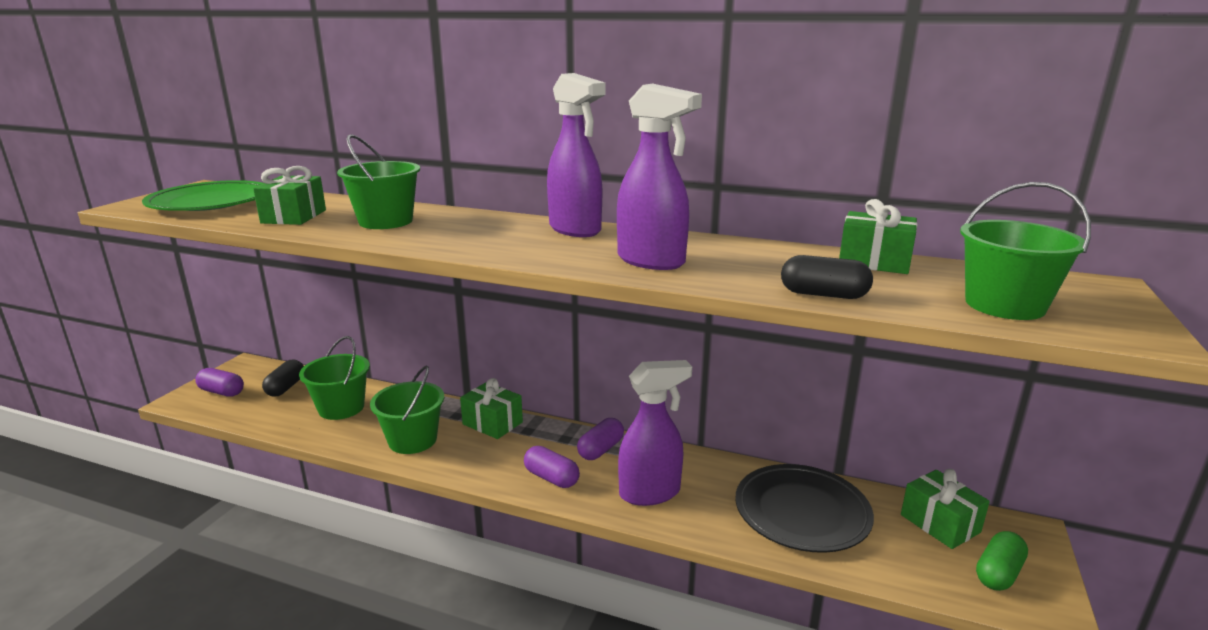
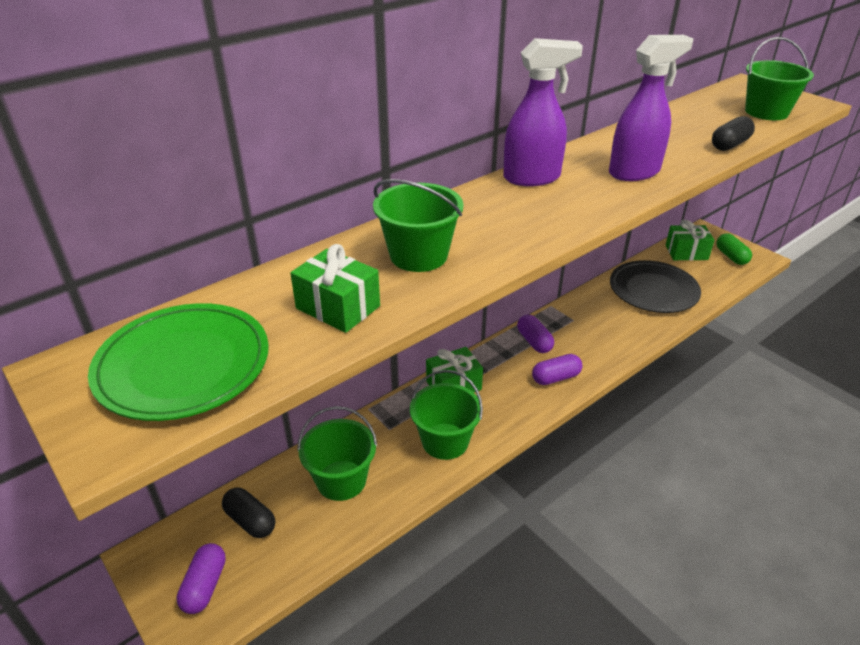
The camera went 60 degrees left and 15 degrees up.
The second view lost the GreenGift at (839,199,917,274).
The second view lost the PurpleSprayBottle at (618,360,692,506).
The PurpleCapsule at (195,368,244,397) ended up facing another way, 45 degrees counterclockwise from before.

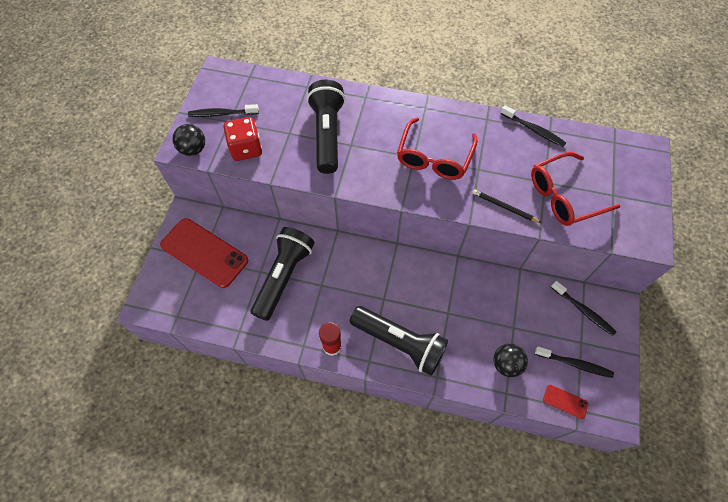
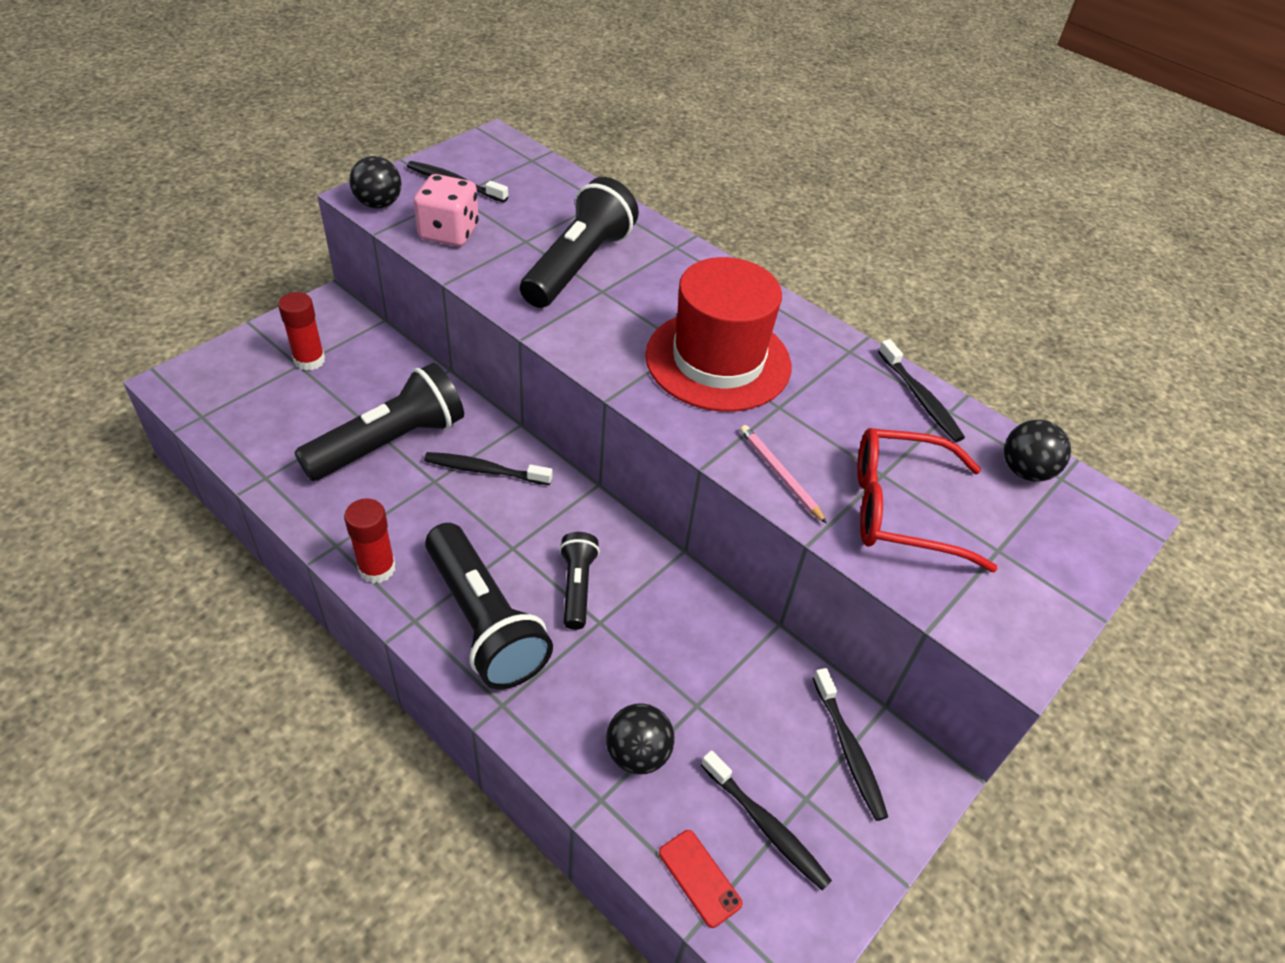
The camera went 25 degrees right and 15 degrees down.
What was the RedDice at (223,117,262,161) turned into the PinkDice at (414,174,479,246).
Where the RedGlasses stood at (397,118,478,180), the RedHat came to stand at (645,257,791,412).
What was the BlackPencil at (472,189,541,223) turned into the PinkPencil at (740,425,827,524).
Where the RedPhone stood at (160,218,248,288), the RedGlueStick came to stand at (278,292,325,371).
The second view gained the BlackBall at (1004,420,1071,482).
The second view gained the BlackToothbrush at (424,452,552,485).
The second view gained the BlackFlashlight at (559,532,600,630).

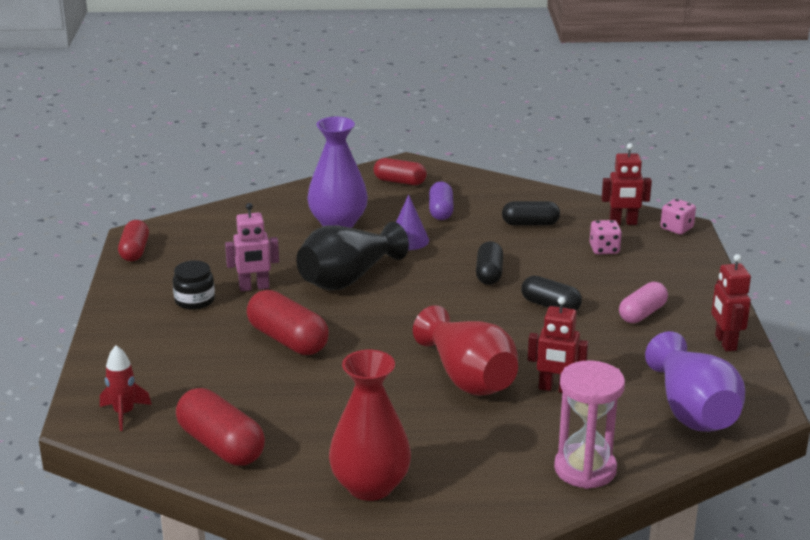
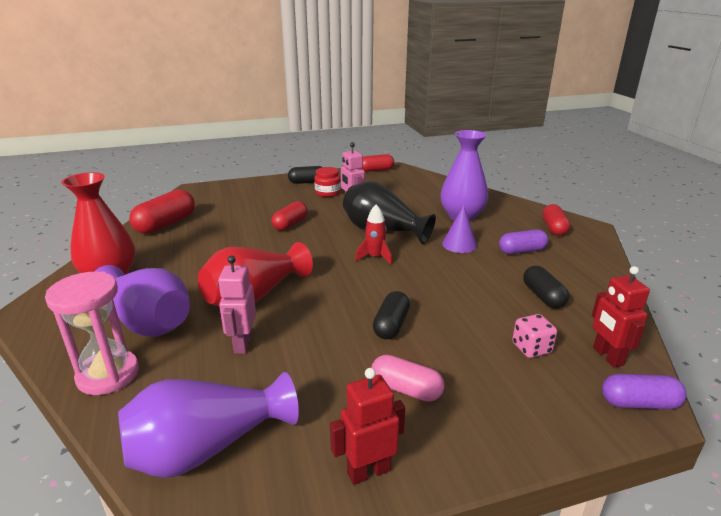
The camera went 75 degrees right and 0 degrees up.
Where the PinkDice stood at (660,199,696,235), the PurpleCapsule came to stand at (602,374,687,409).
The BlackCapsule ended up elsewhere, having gone from (476,241,503,285) to (288,166,322,184).
What was the BlackJar at (173,260,215,310) turned into the RedJar at (315,167,341,197).
The size of the RedCapsule at (247,290,329,355) changed by a factor of 0.66.
What was the RedRobot at (528,297,589,393) turned into the PinkRobot at (218,256,256,354).
The RedRocket ended up elsewhere, having gone from (100,345,152,431) to (355,204,392,265).
The second view gained the PurpleVase at (94,265,190,337).

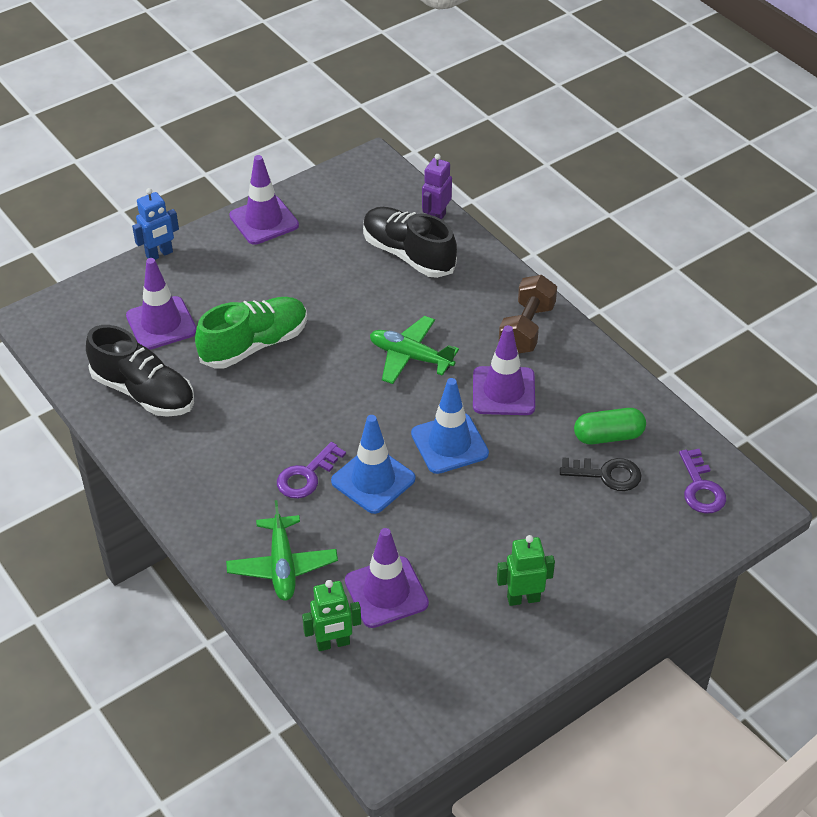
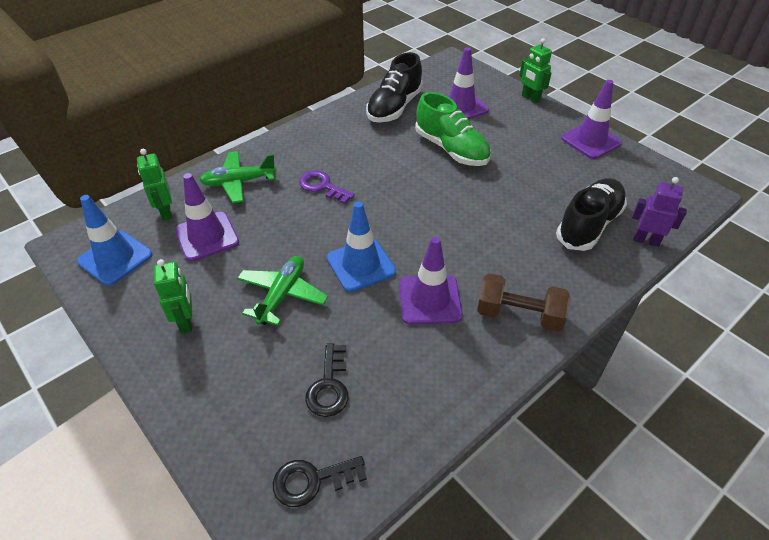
The camera went 85 degrees right and 0 degrees up.
What was the BlueRobot at (132,188,179,260) turned into the GreenRobot at (519,38,552,103).
The GreenPlane ended up elsewhere, having gone from (370,316,459,384) to (237,256,328,326).
The second view lost the GreenCapsule at (574,408,646,444).
The BlueTrafficCone ended up elsewhere, having gone from (331,415,415,514) to (77,195,153,286).
What was the PurpleKey at (679,449,726,514) turned into the BlackKey at (273,456,367,507).

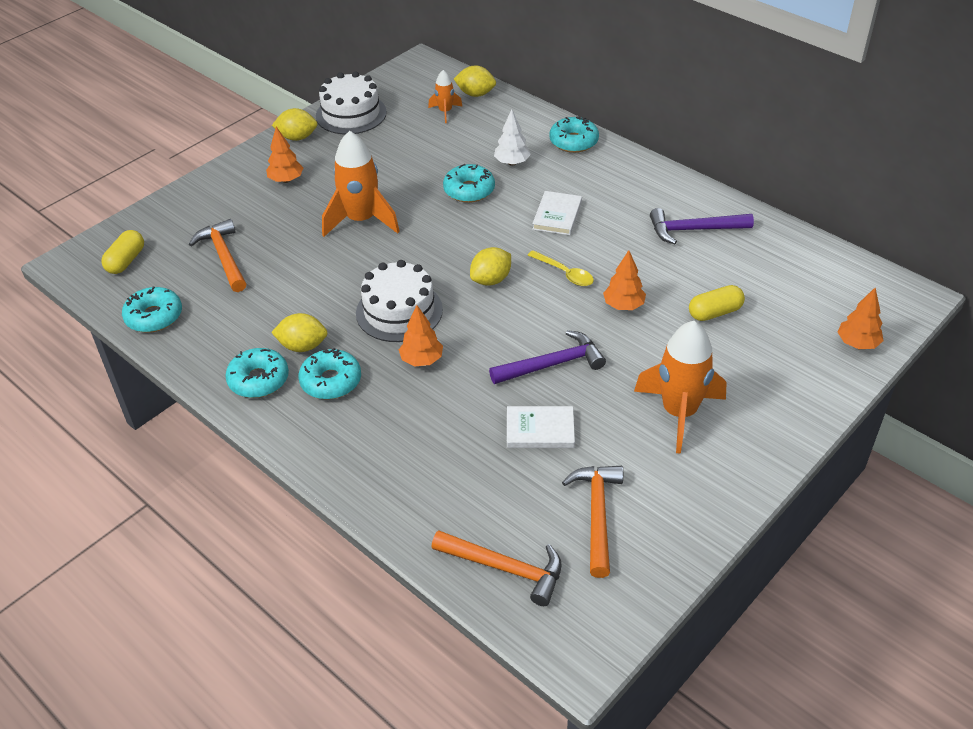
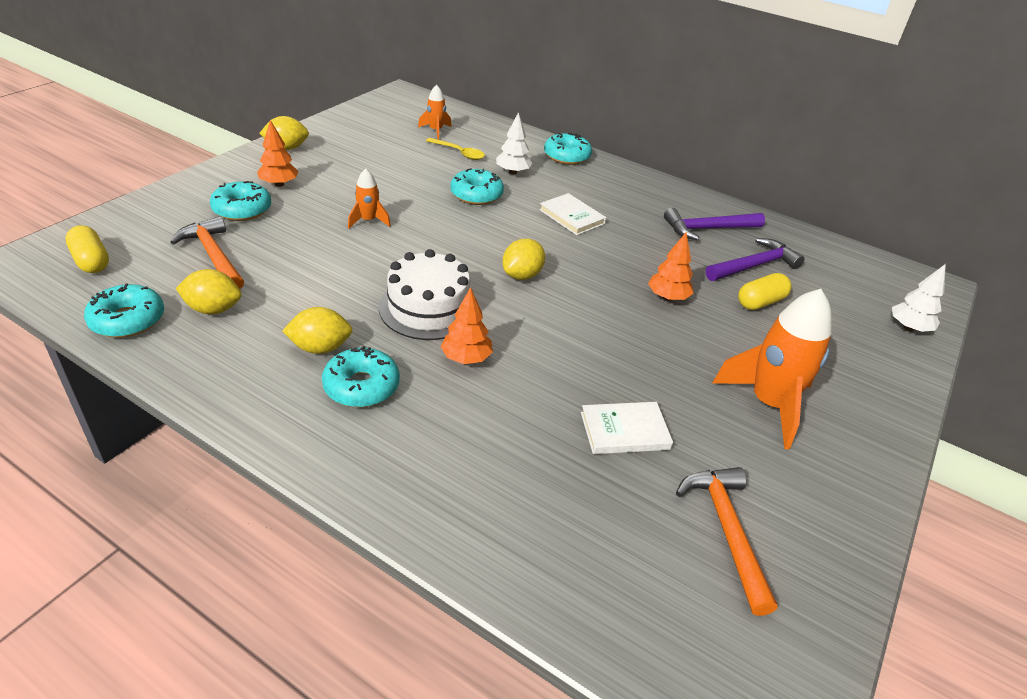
The camera went 15 degrees left and 5 degrees down.
The YellowLemon ended up elsewhere, having gone from (454,66,496,97) to (176,269,242,314).
The second view lost the WhiteCake at (316,71,387,135).
The size of the OrangeRocket at (322,131,400,237) changed by a factor of 0.51.
The WhiteBook at (532,191,582,235) ended up facing another way, 45 degrees counterclockwise from before.
The YellowCapsule at (101,230,144,274) ended up facing another way, 45 degrees counterclockwise from before.
The YellowSpoon ended up elsewhere, having gone from (528,250,594,286) to (426,138,485,160).
What was the OrangeTree at (838,288,883,349) turned into the WhiteTree at (892,264,946,332).
The PurpleHammer ended up elsewhere, having gone from (489,330,606,384) to (706,238,805,281).
The TurquoiseDonut ended up elsewhere, having gone from (225,348,289,398) to (210,181,271,221).
The second view lost the OrangeHammer at (432,530,562,606).

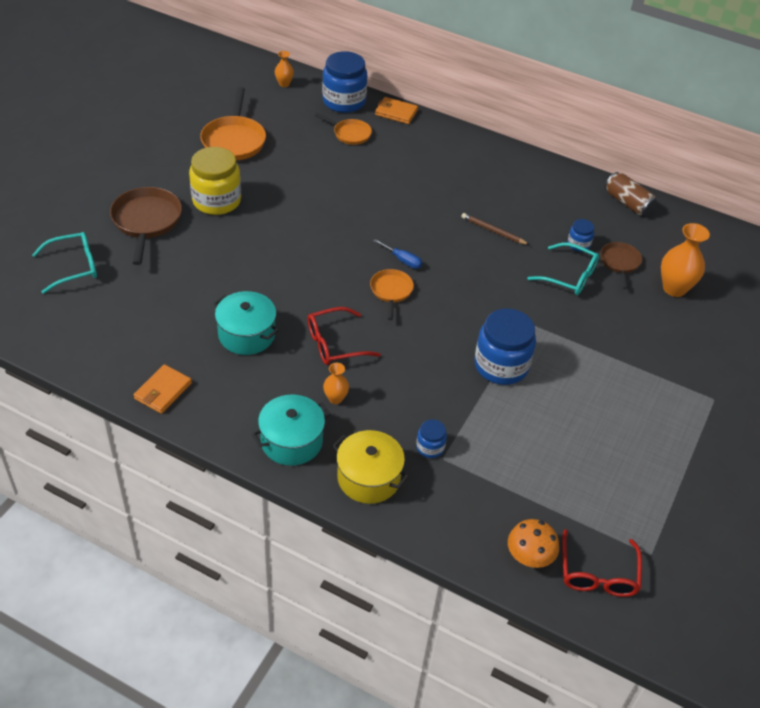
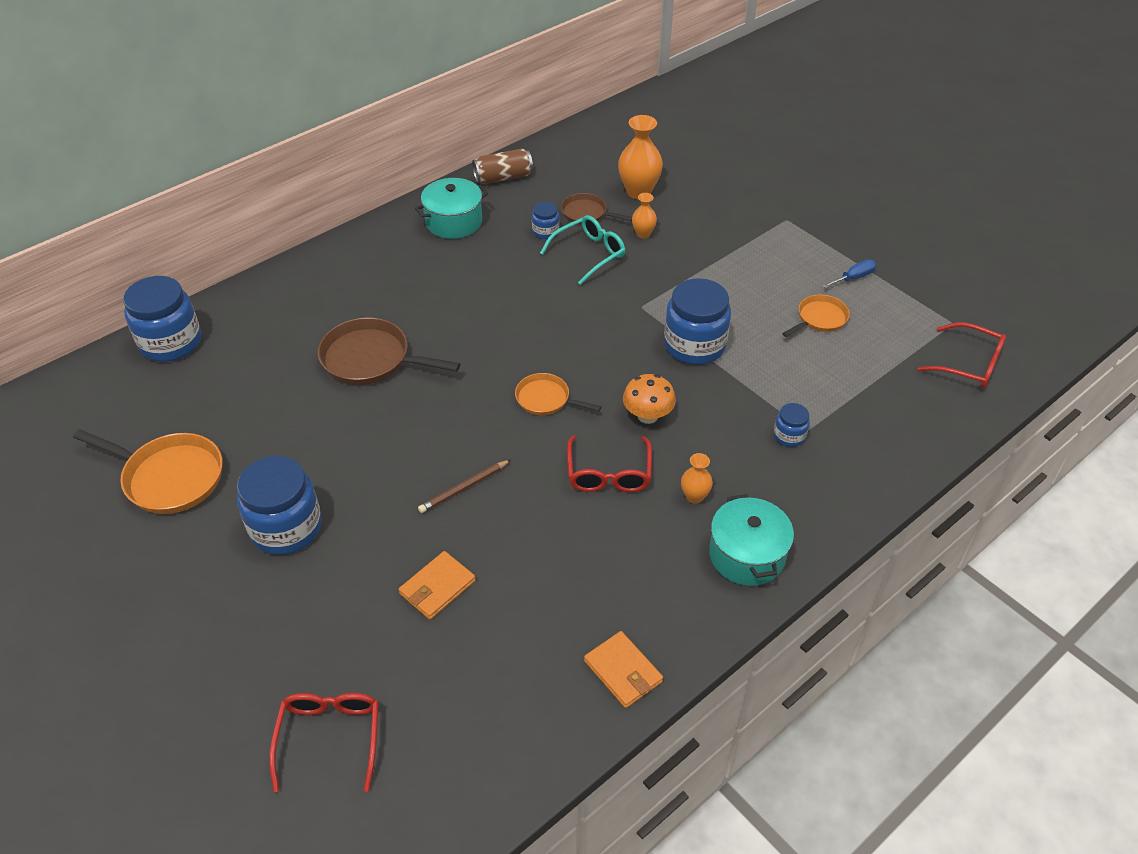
The camera went 65 degrees left and 0 degrees up.
The OrangeVase ended up elsewhere, having gone from (275,51,294,87) to (632,193,657,238).
The OrangeWallet ended up elsewhere, having gone from (375,97,418,124) to (399,551,476,620).
The OrangePan ended up elsewhere, having gone from (315,113,372,145) to (782,294,850,337).
What was the YellowJar at (189,147,241,215) turned into the BlueJar at (237,456,322,555).
The BrownPan ended up elsewhere, having gone from (110,187,182,265) to (318,317,460,385).
The BrownPencil ended up elsewhere, having gone from (461,213,529,245) to (418,460,511,513).
What was the TurquoiseGlasses at (32,232,97,294) turned into the RedGlasses at (269,693,379,792).
The BlueScrewdriver ended up elsewhere, having gone from (374,239,422,269) to (822,259,876,288).
The TurquoisePot ended up elsewhere, having gone from (214,291,279,355) to (415,178,488,239).
The second view lost the YellowPot at (333,430,409,504).
The OrangeMushroom ended up elsewhere, having gone from (508,519,559,568) to (623,374,676,424).

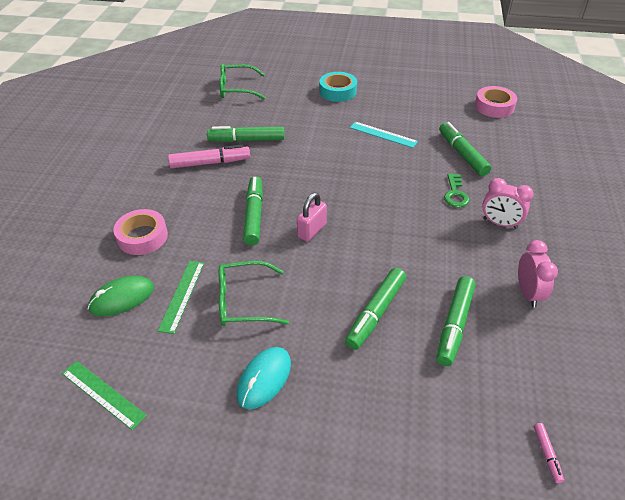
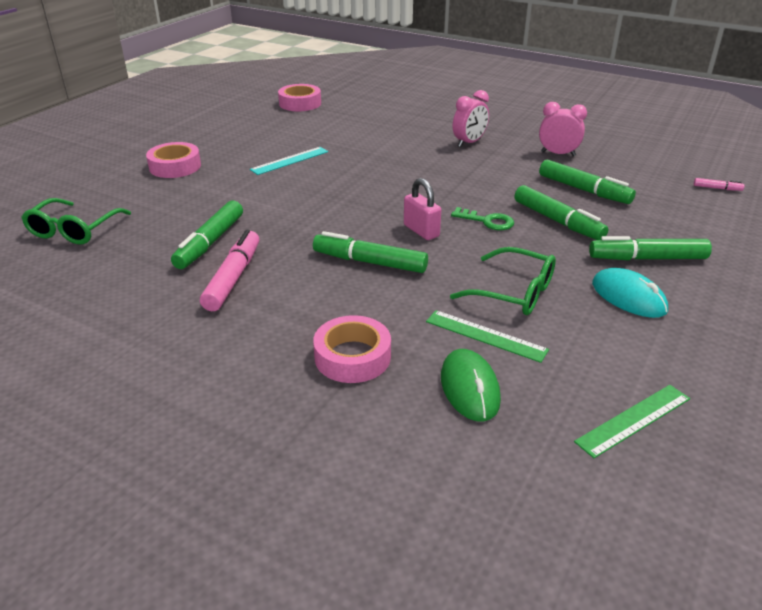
The camera went 70 degrees left and 10 degrees down.
What was the TurquoiseTape at (319,72,357,102) turned into the PinkTape at (146,142,201,178).
The GreenMarker ended up elsewhere, having gone from (439,122,491,176) to (589,236,712,260).
The GreenKey ended up elsewhere, having gone from (444,174,469,208) to (451,207,514,230).
The GreenGlasses at (219,261,289,326) ended up facing another way, 75 degrees counterclockwise from before.

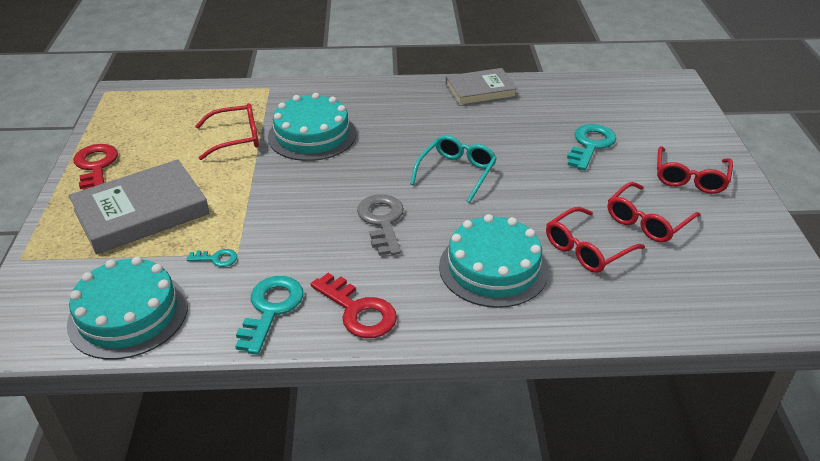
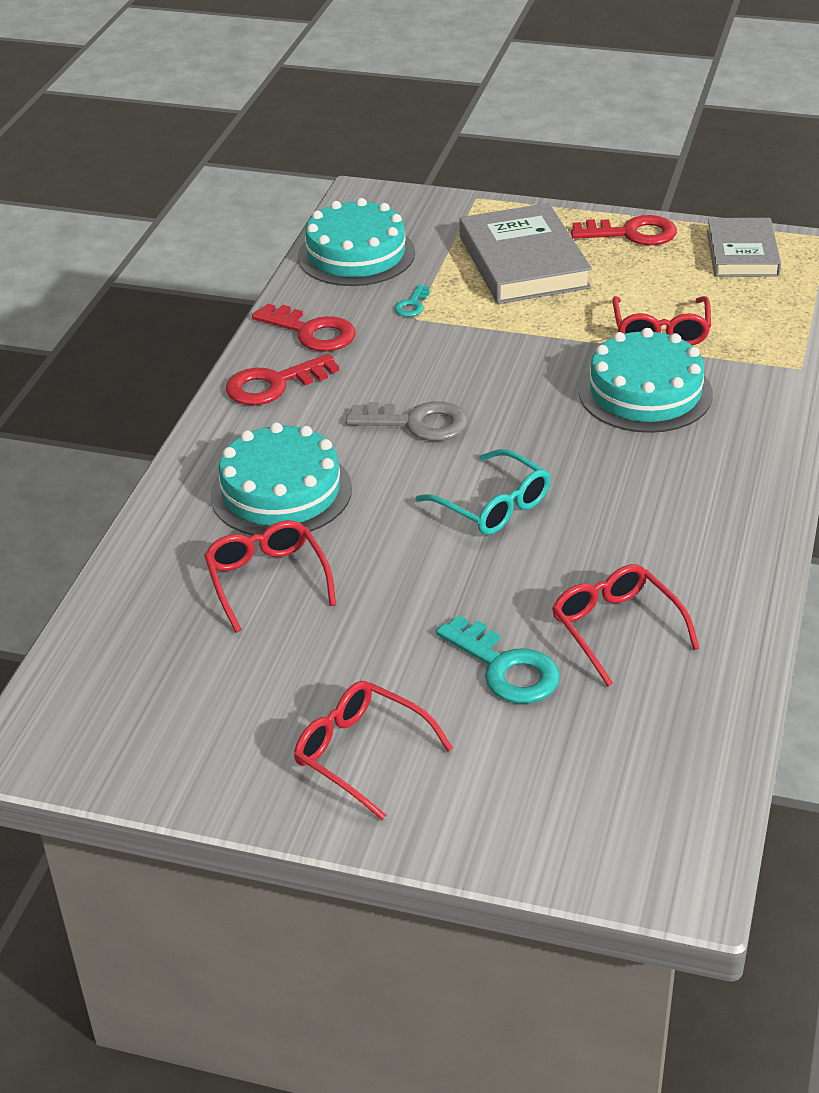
The camera went 110 degrees right and 0 degrees up.
The GreyBook ended up elsewhere, having gone from (446,68,518,106) to (707,218,781,277).
The RedGlasses ended up elsewhere, having gone from (608,182,701,243) to (552,564,699,686).
What was the TurquoiseKey at (235,276,304,355) turned into the RedKey at (252,303,356,352).

